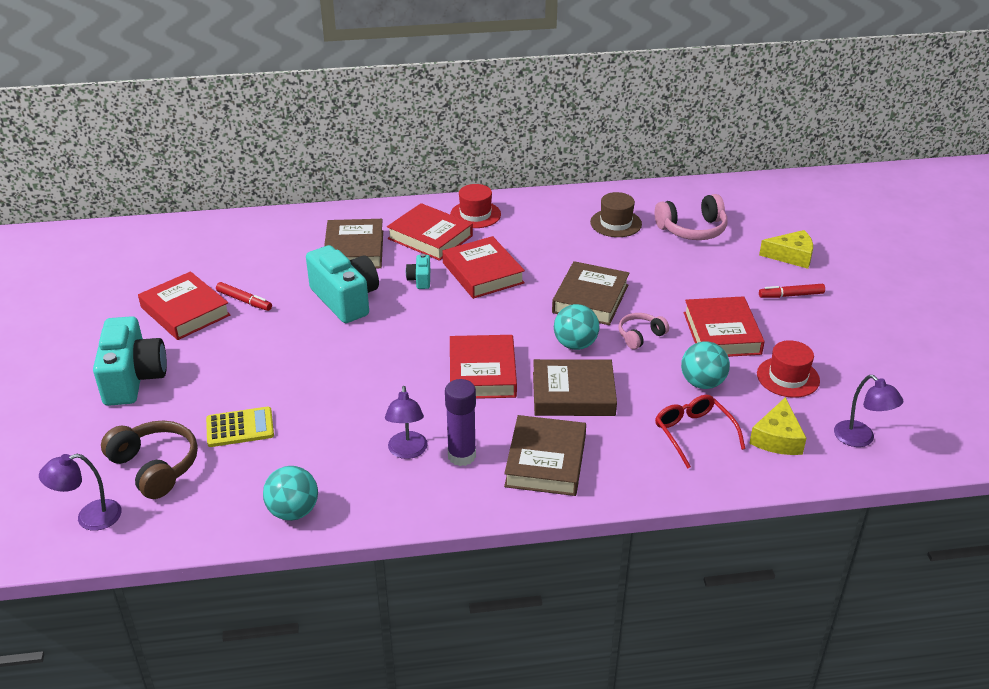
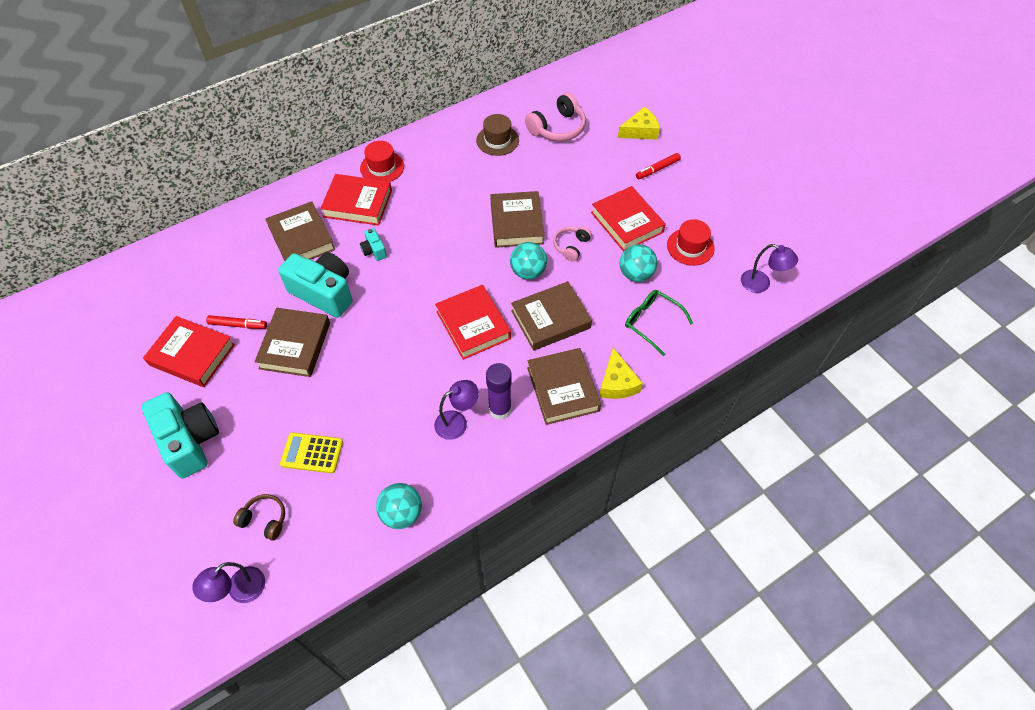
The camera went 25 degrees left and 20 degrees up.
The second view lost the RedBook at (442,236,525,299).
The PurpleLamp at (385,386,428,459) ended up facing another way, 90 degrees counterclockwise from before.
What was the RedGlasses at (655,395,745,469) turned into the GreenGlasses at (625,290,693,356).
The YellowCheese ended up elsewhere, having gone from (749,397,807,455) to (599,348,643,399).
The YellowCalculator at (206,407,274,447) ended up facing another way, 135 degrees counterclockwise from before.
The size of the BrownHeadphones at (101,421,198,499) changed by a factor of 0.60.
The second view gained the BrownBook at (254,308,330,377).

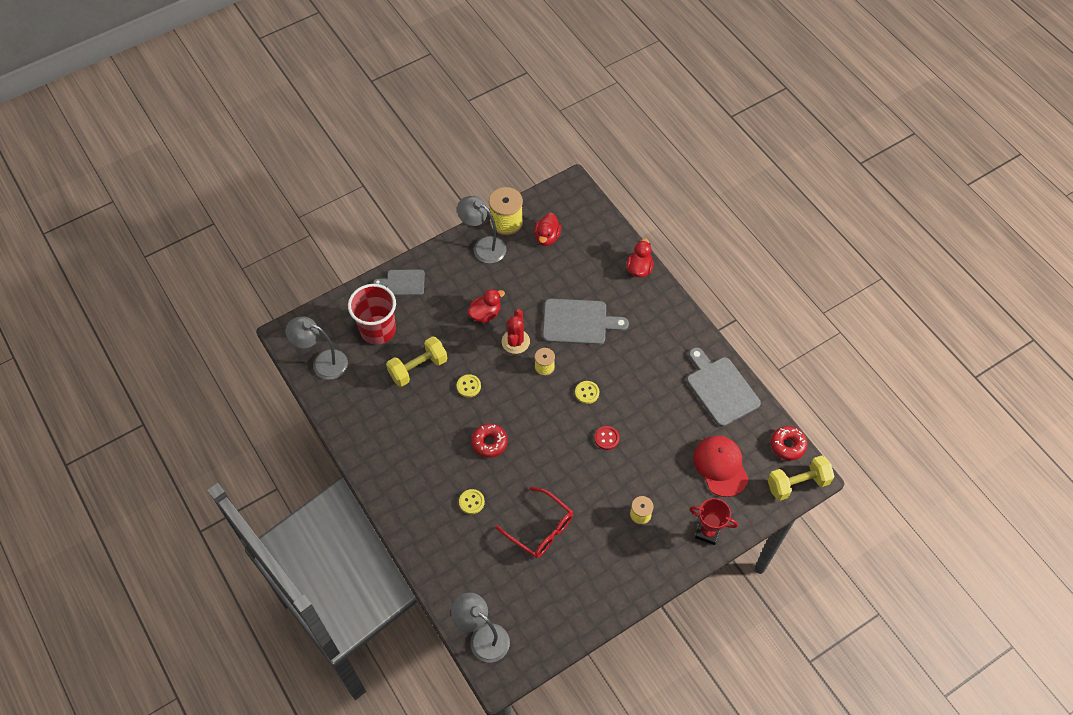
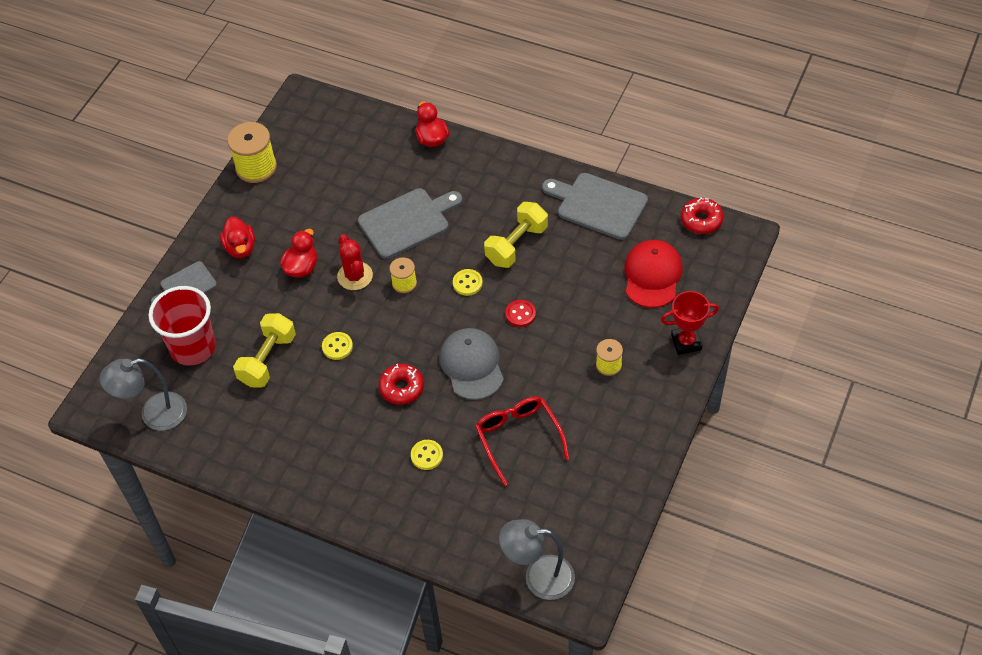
The camera went 30 degrees left and 5 degrees down.
The second view lost the GreyLamp at (457,196,506,264).
The RedDuck ended up elsewhere, having gone from (534,213,561,246) to (220,217,255,258).
The RedCap at (693,436,749,497) ended up facing another way, 60 degrees clockwise from before.
The YellowDumbbell ended up elsewhere, having gone from (767,456,835,501) to (484,202,548,268).
The RedGlasses at (495,487,573,558) ended up facing another way, 120 degrees counterclockwise from before.
The second view gained the GreyCap at (439,328,504,400).

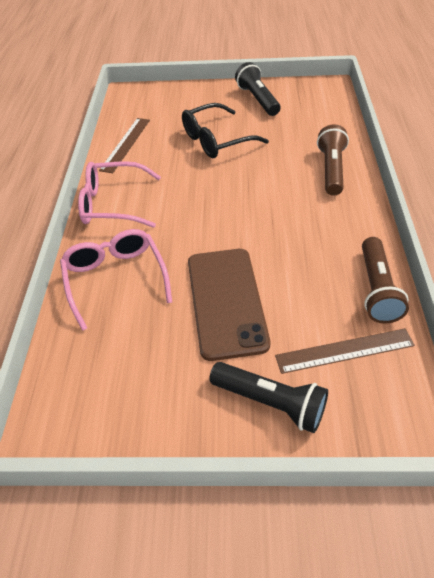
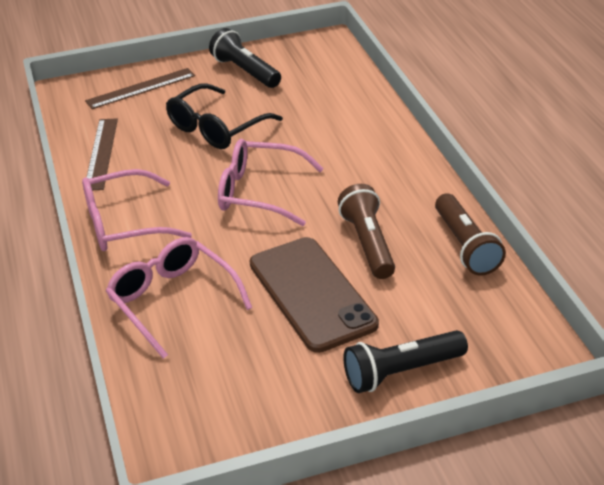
The camera went 20 degrees left and 10 degrees down.
The BrownFlashlight ended up elsewhere, having gone from (317,124,349,196) to (338,184,395,279).
The BrownRuler ended up elsewhere, having gone from (275,328,415,374) to (85,68,195,109).
The BlackFlashlight at (209,362,328,433) ended up facing another way, 150 degrees clockwise from before.
The second view gained the PinkGlasses at (218,139,324,226).

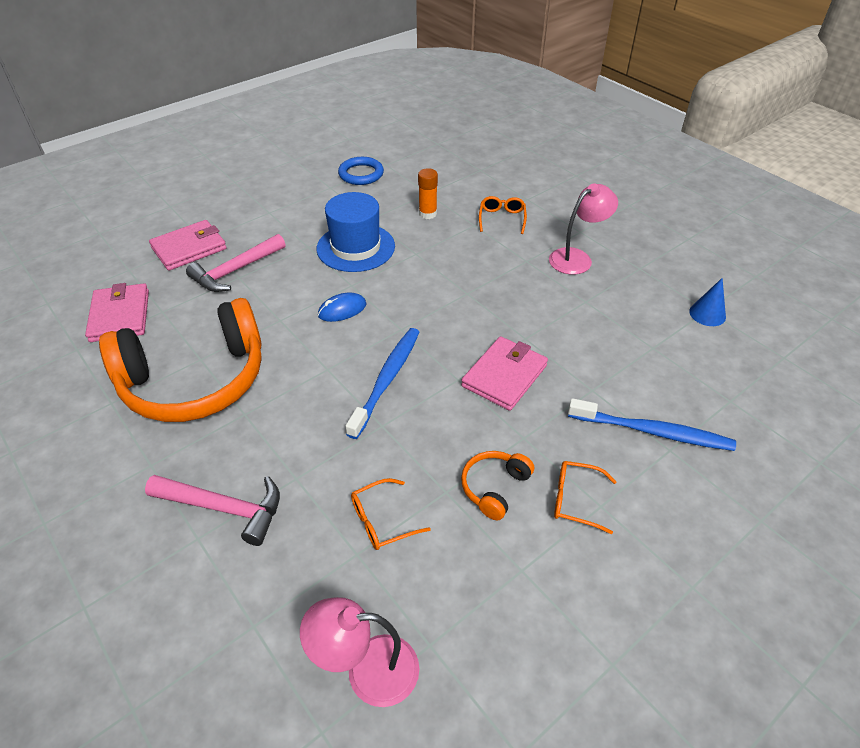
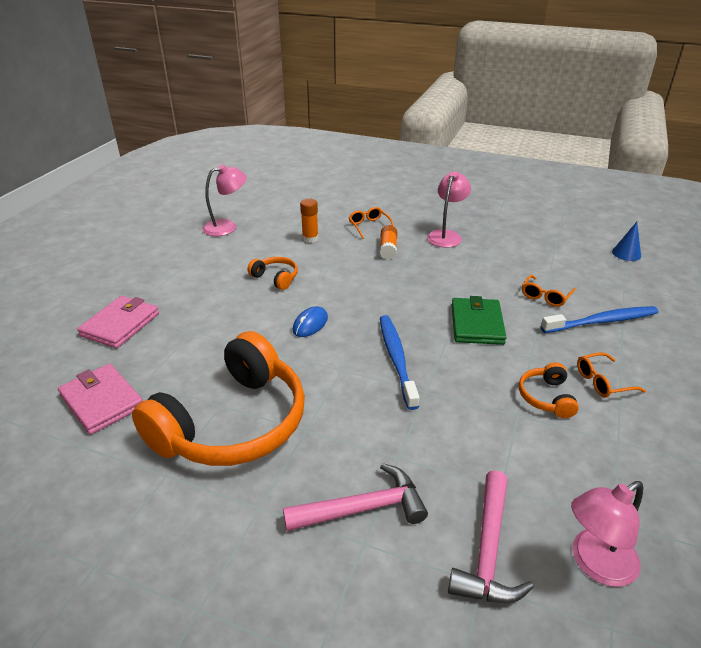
The camera went 30 degrees left and 10 degrees down.
Where the BlueRing stood at (338,157,384,185), the PinkLamp came to stand at (202,164,247,236).
Where the BlueHat stood at (317,192,395,272), the OrangeHeadphones came to stand at (247,257,298,290).
The PinkHammer ended up elsewhere, having gone from (186,234,285,292) to (448,470,534,603).
The BlueCone ended up elsewhere, having gone from (689,278,726,326) to (612,222,641,261).
What was the PinkWallet at (461,336,548,411) turned into the GreenWallet at (452,296,507,345).
The OrangeGlasses ended up elsewhere, having gone from (351,478,431,550) to (522,275,575,307).
The second view gained the OrangeGlueStick at (380,225,397,260).

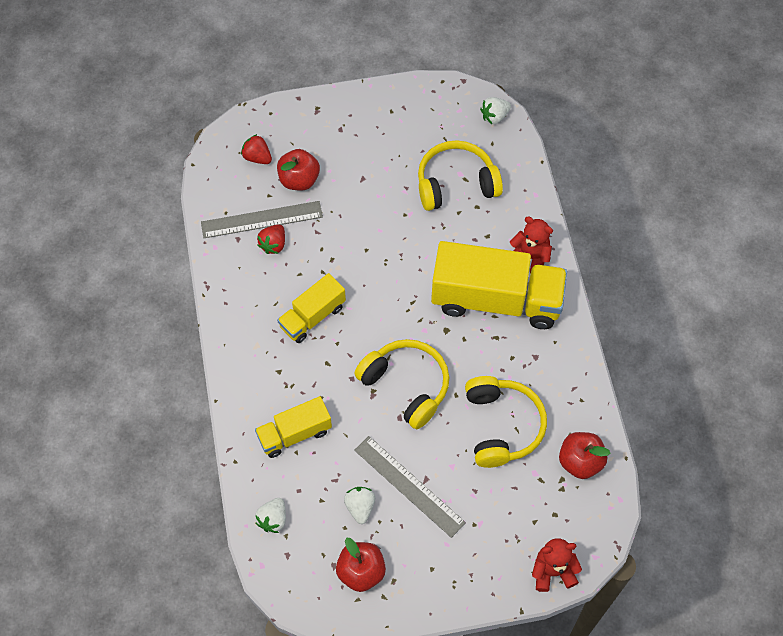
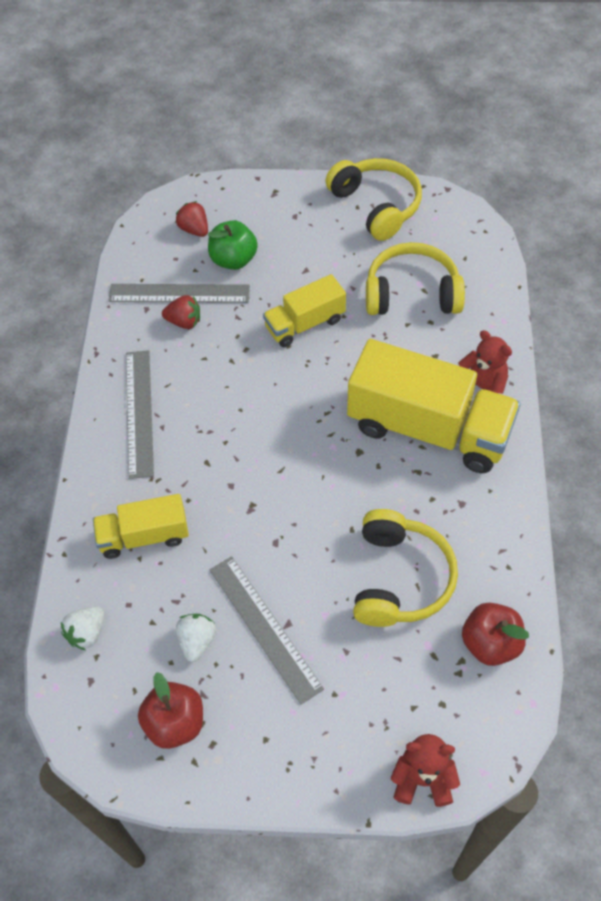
The camera went 15 degrees right and 5 degrees down.
The second view lost the WhiteStrawberry at (480,97,511,124).
What was the RedApple at (277,149,320,191) turned into the GreenApple at (208,220,258,270).
The RedStrawberry at (257,224,285,254) ended up facing another way, 120 degrees counterclockwise from before.
The YellowTruck ended up elsewhere, having gone from (277,273,346,343) to (263,274,346,347).
The YellowHeadphones ended up elsewhere, having gone from (354,339,449,429) to (325,158,422,241).
The second view gained the GreyRuler at (126,350,154,479).

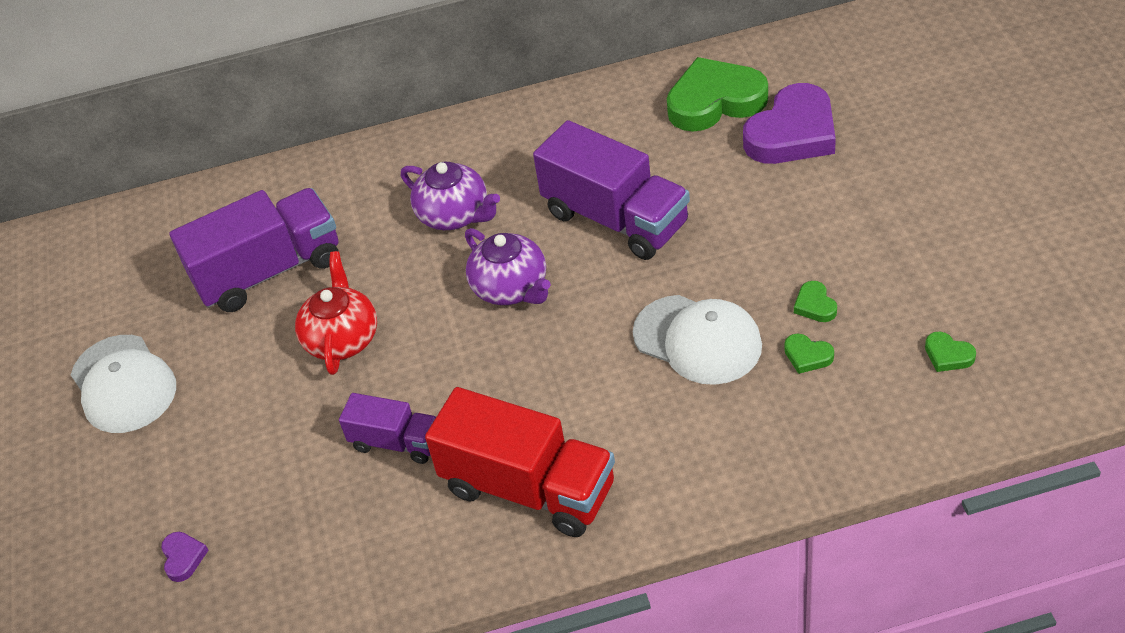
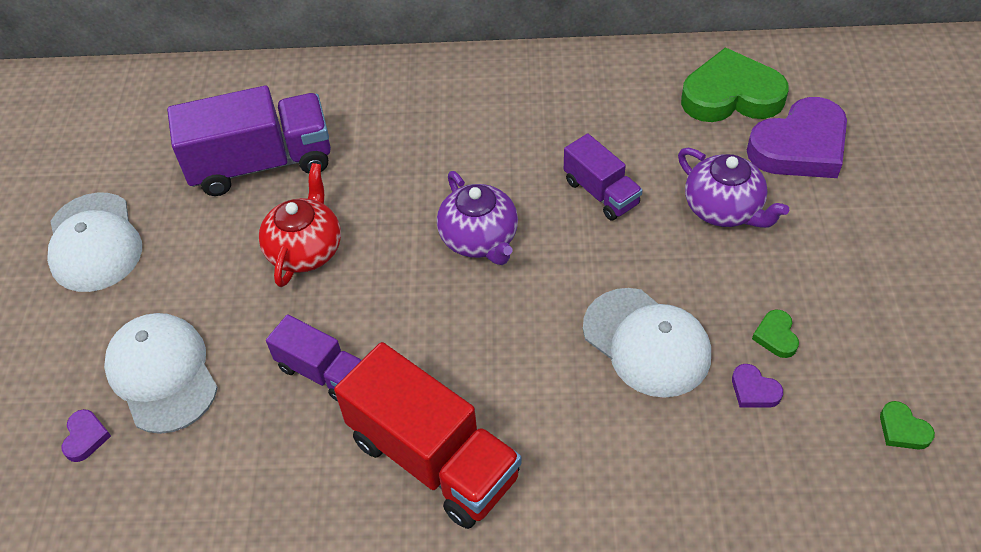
The camera went 10 degrees right and 5 degrees up.
The size of the PurpleTruck at (533,120,690,260) changed by a factor of 0.55.
The PurpleTeapot ended up elsewhere, having gone from (401,162,500,230) to (678,148,789,228).
What was the GreenHeart at (784,334,834,374) turned into the PurpleHeart at (732,364,783,408).
The second view gained the WhiteCap at (104,313,218,434).

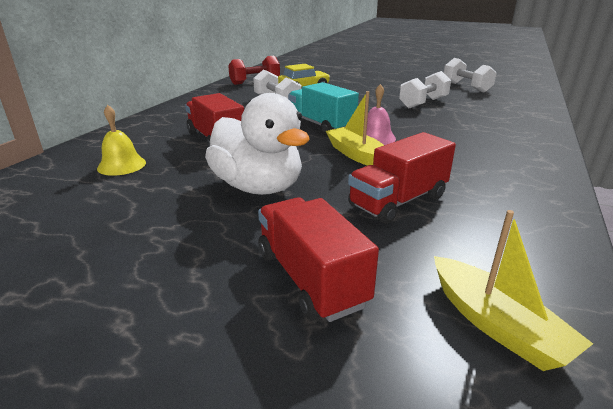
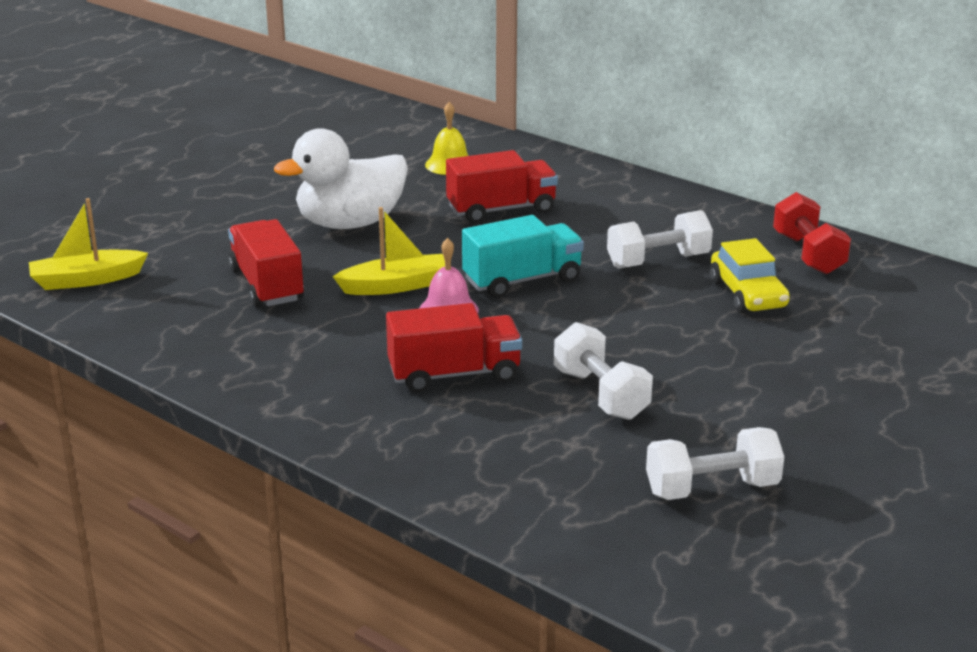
The camera went 105 degrees right and 0 degrees up.
The RedTruck ended up elsewhere, having gone from (258,197,379,322) to (386,303,522,393).

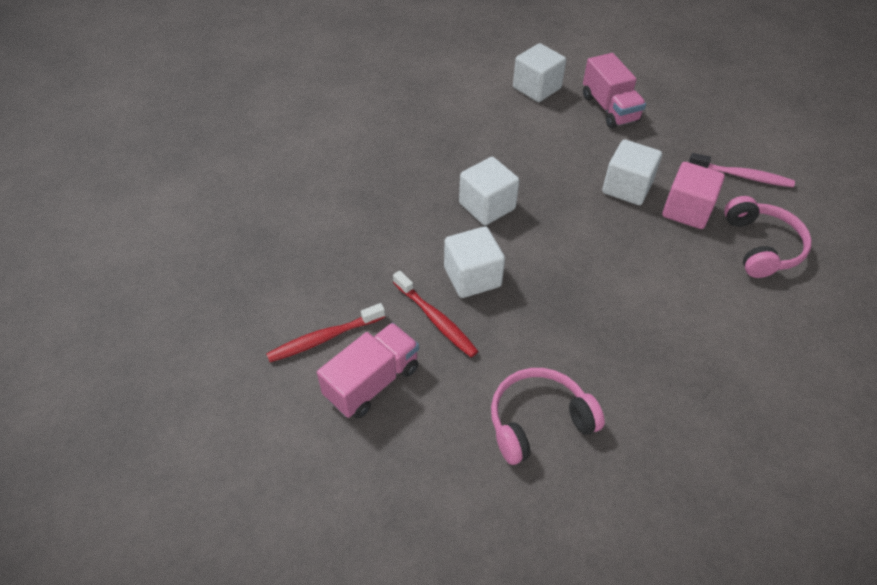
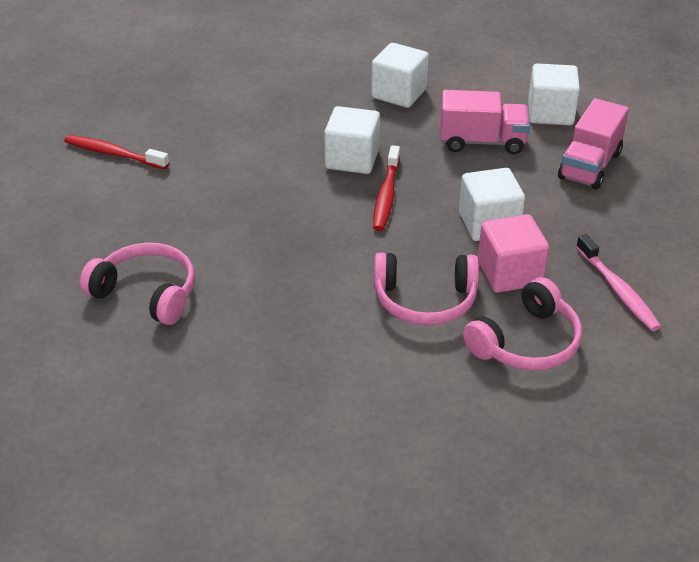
The camera went 50 degrees right and 10 degrees down.
The WhiteCube ended up elsewhere, having gone from (444,226,505,298) to (371,43,429,108).
The RedToothbrush ended up elsewhere, having gone from (393,271,478,357) to (373,145,400,231).
The PinkTruck ended up elsewhere, having gone from (317,323,419,419) to (440,90,530,154).
The second view gained the PinkHeadphones at (374,252,479,325).

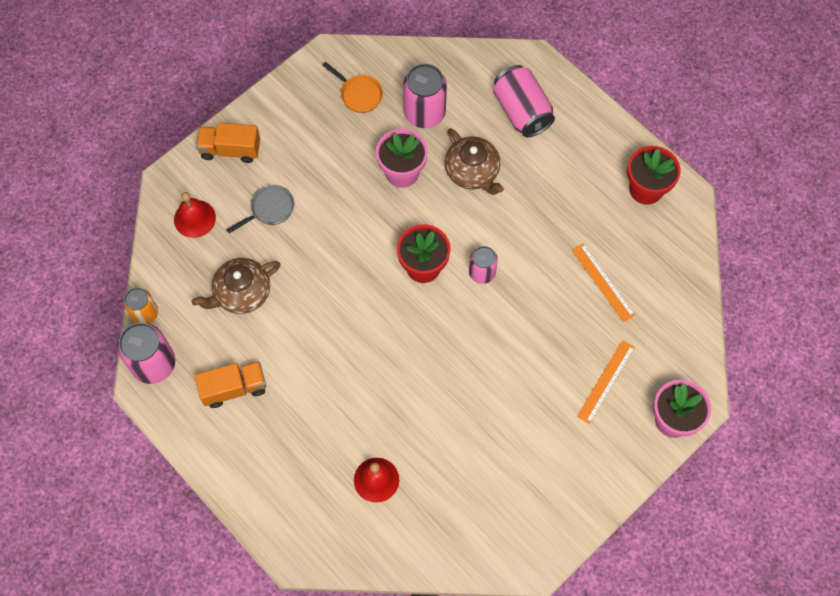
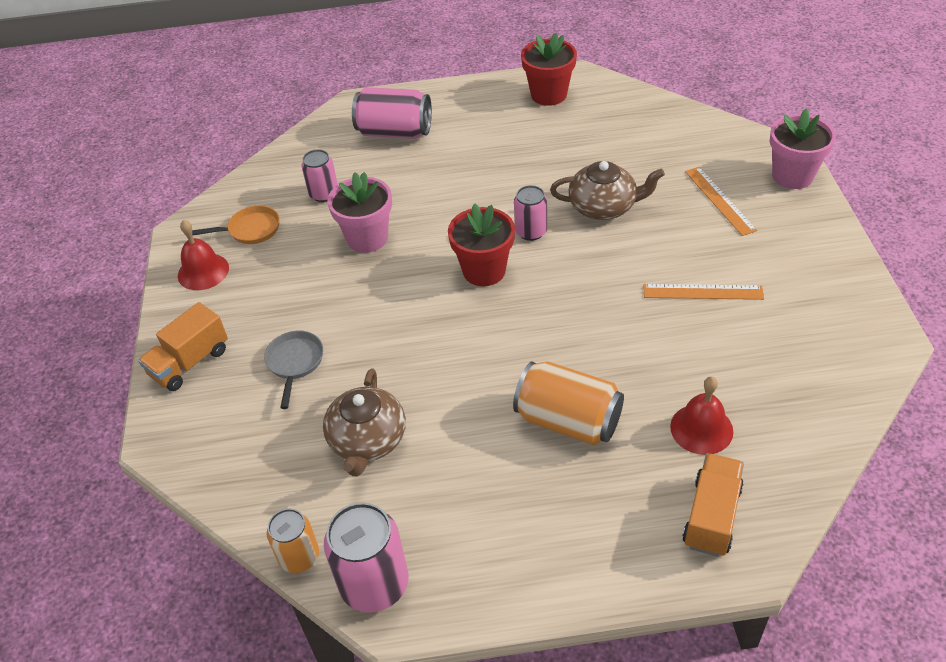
The camera went 50 degrees left and 20 degrees down.
The size of the PinkCan at (403,64,447,128) changed by a factor of 0.61.
The BrownTeapot ended up elsewhere, having gone from (445,128,504,195) to (550,161,665,220).
The RedBell ended up elsewhere, having gone from (174,192,216,238) to (178,220,229,290).
The OrangeRuler ended up elsewhere, having gone from (572,243,635,322) to (643,284,764,300).
The OrangeTruck ended up elsewhere, having gone from (195,361,266,408) to (682,453,744,557).
The second view gained the OrangeCan at (513,361,624,445).

